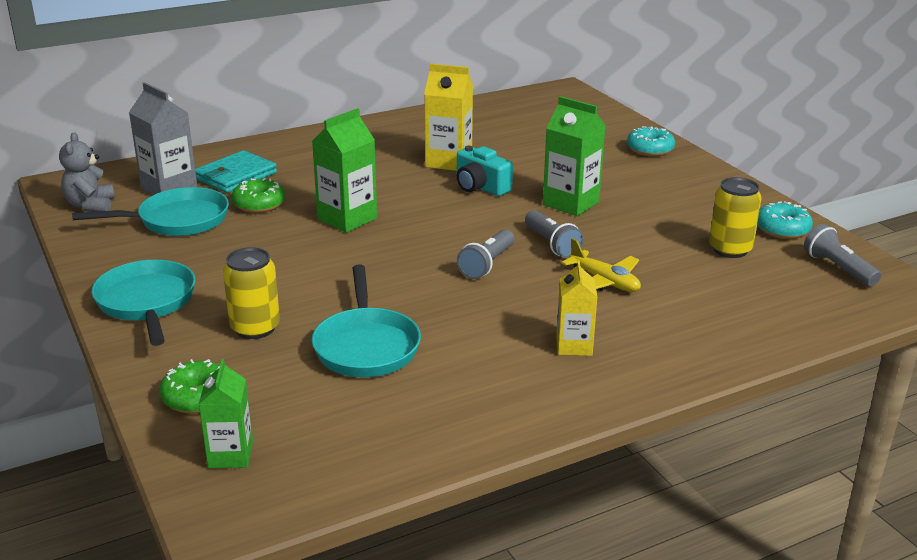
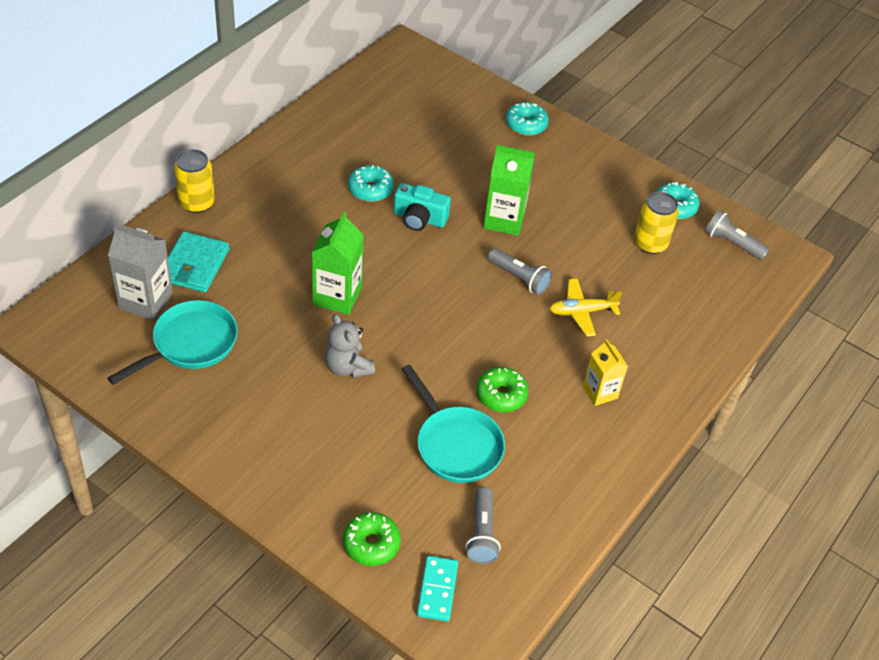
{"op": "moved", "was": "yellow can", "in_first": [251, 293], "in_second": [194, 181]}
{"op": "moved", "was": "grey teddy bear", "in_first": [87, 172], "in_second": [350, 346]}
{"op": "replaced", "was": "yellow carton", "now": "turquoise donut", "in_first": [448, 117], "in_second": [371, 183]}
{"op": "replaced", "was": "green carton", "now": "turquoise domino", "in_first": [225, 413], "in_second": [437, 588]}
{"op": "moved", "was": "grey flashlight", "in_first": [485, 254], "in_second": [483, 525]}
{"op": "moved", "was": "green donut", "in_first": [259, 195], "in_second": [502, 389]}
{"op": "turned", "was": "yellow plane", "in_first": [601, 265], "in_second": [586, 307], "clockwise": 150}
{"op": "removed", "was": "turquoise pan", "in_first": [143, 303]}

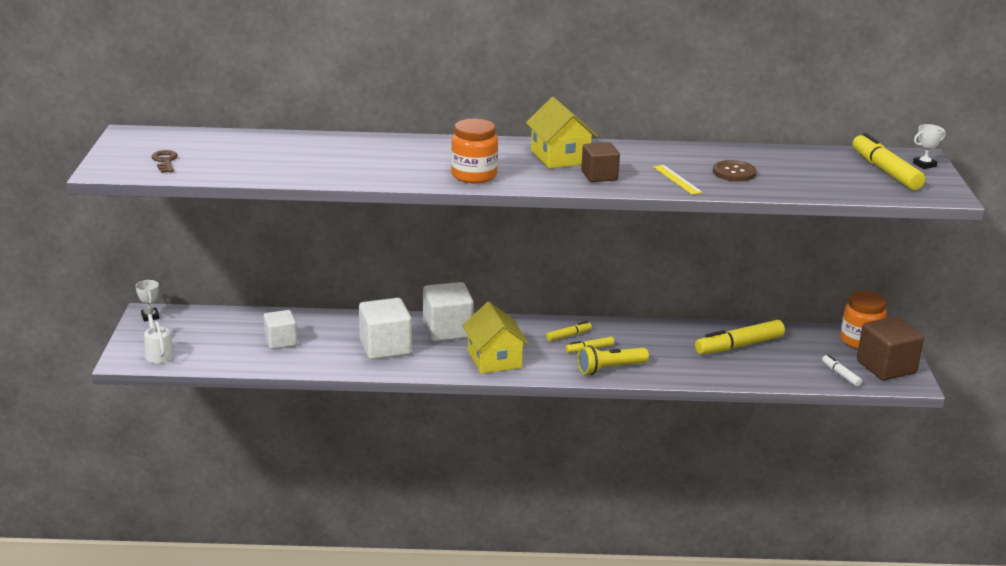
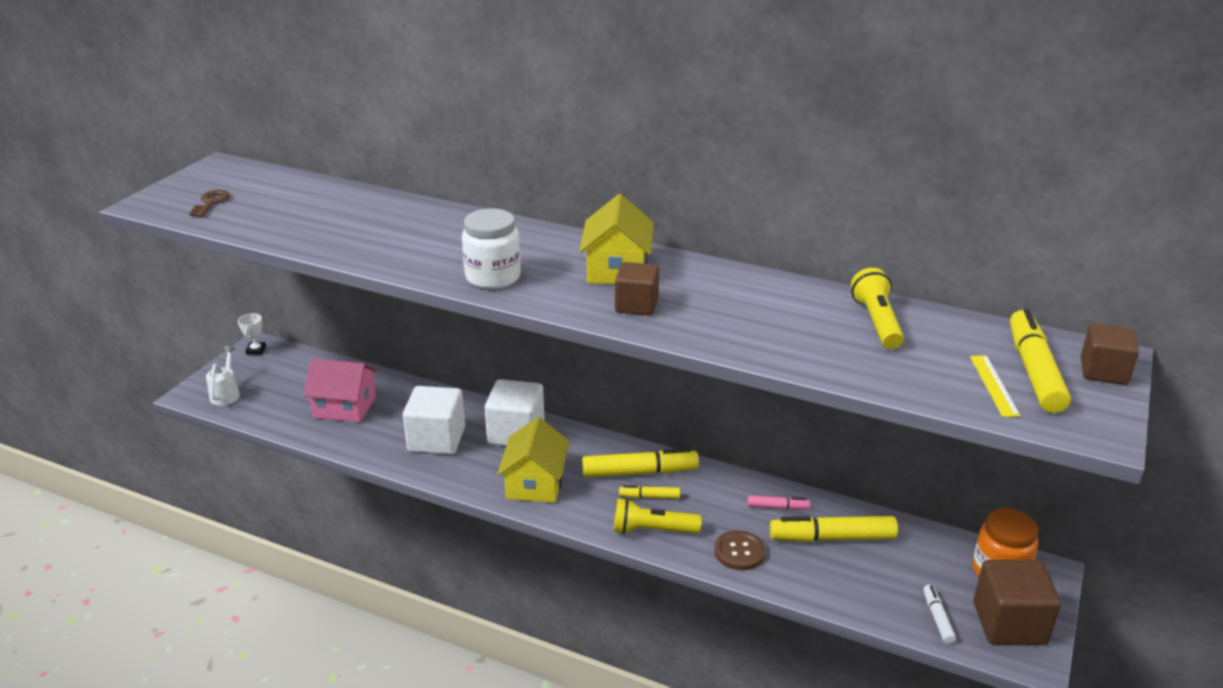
{"op": "replaced", "was": "white cube", "now": "pink house", "in_first": [280, 329], "in_second": [340, 390]}
{"op": "recoloured", "was": "orange jar", "now": "white jar", "in_first": [474, 151], "in_second": [491, 248]}
{"op": "resized", "was": "yellow marker", "in_first": [569, 331], "in_second": [640, 463], "ratio": 1.96}
{"op": "moved", "was": "brown button", "in_first": [734, 171], "in_second": [740, 550]}
{"op": "added", "now": "pink marker", "in_second": [779, 502]}
{"op": "added", "now": "yellow flashlight", "in_second": [877, 308]}
{"op": "moved", "was": "yellow ruler", "in_first": [678, 180], "in_second": [995, 386]}
{"op": "replaced", "was": "white trophy", "now": "brown cube", "in_first": [929, 146], "in_second": [1110, 354]}

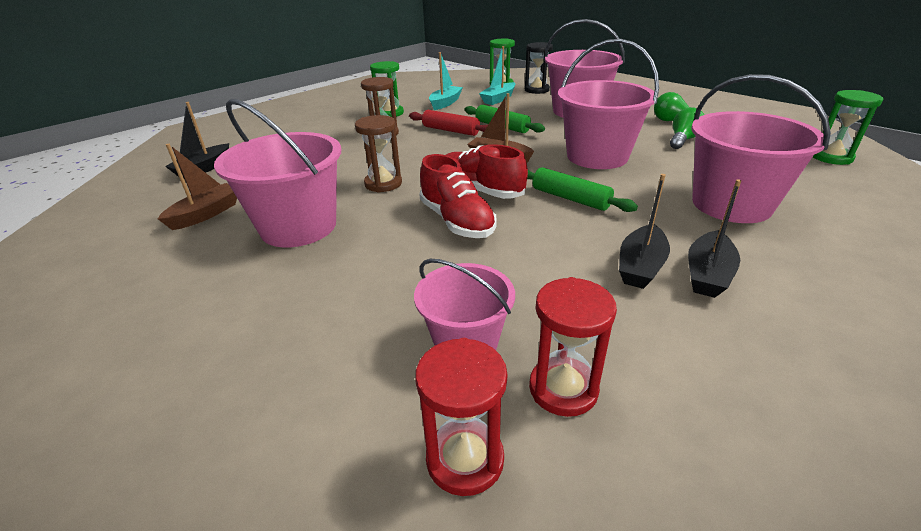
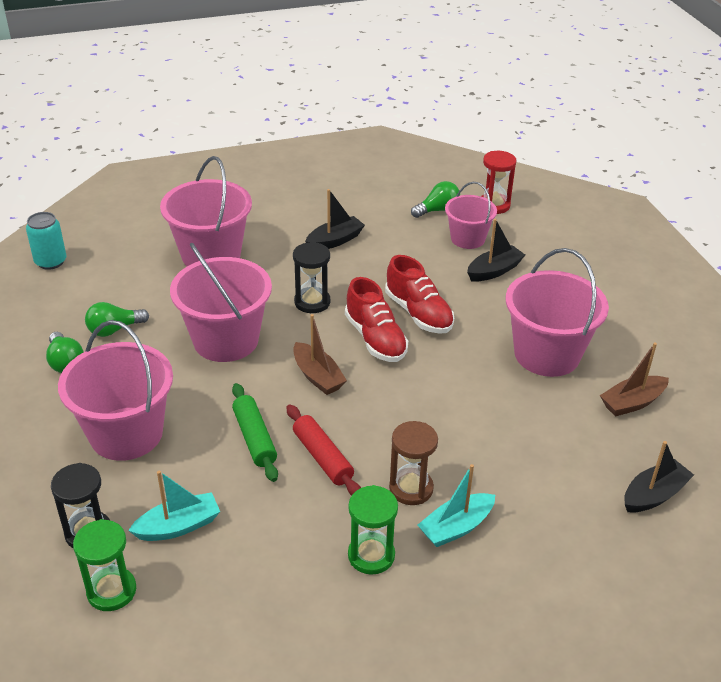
{"op": "replaced", "was": "green hourglass", "now": "turquoise can", "in_first": [848, 127], "in_second": [46, 241]}
{"op": "replaced", "was": "green rolling pin", "now": "black hourglass", "in_first": [582, 189], "in_second": [311, 277]}
{"op": "turned", "was": "red shoe", "in_first": [458, 196], "in_second": [419, 294], "clockwise": 150}
{"op": "replaced", "was": "red hourglass", "now": "green light bulb", "in_first": [573, 347], "in_second": [435, 199]}
{"op": "moved", "was": "turquoise boat", "in_first": [446, 81], "in_second": [456, 505]}
{"op": "moved", "was": "black boat", "in_first": [714, 238], "in_second": [496, 250]}
{"op": "removed", "was": "brown hourglass", "in_first": [378, 154]}

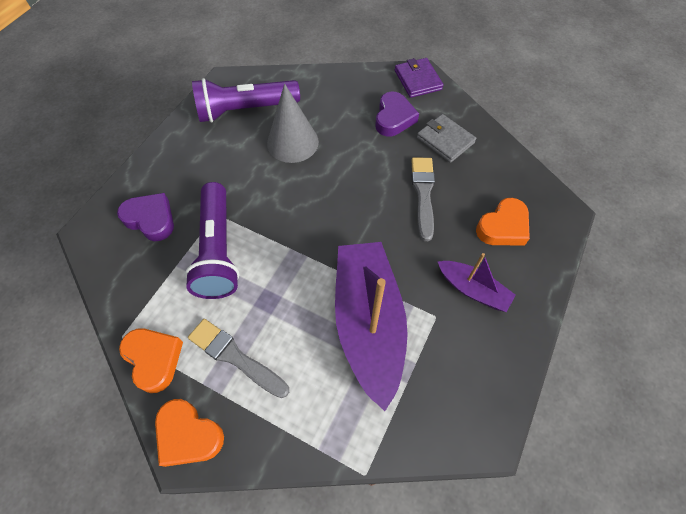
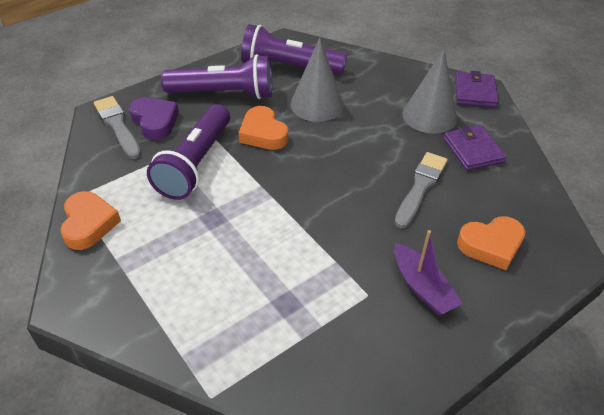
{"op": "moved", "was": "grey brush", "in_first": [238, 358], "in_second": [117, 127]}
{"op": "added", "now": "purple flashlight", "in_second": [216, 76]}
{"op": "moved", "was": "orange heart", "in_first": [189, 433], "in_second": [263, 128]}
{"op": "replaced", "was": "purple heart", "now": "grey cone", "in_first": [397, 114], "in_second": [429, 91]}
{"op": "recoloured", "was": "grey wallet", "now": "purple wallet", "in_first": [446, 138], "in_second": [475, 148]}
{"op": "removed", "was": "purple boat", "in_first": [371, 326]}

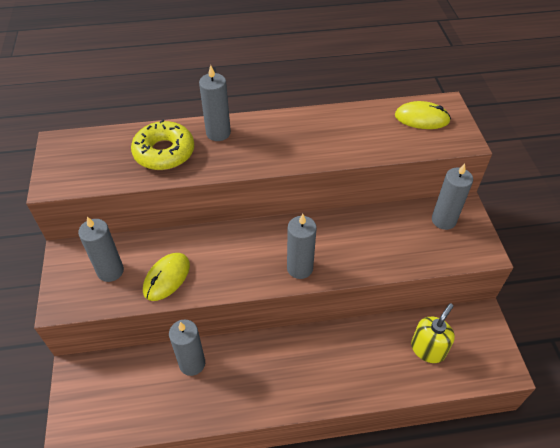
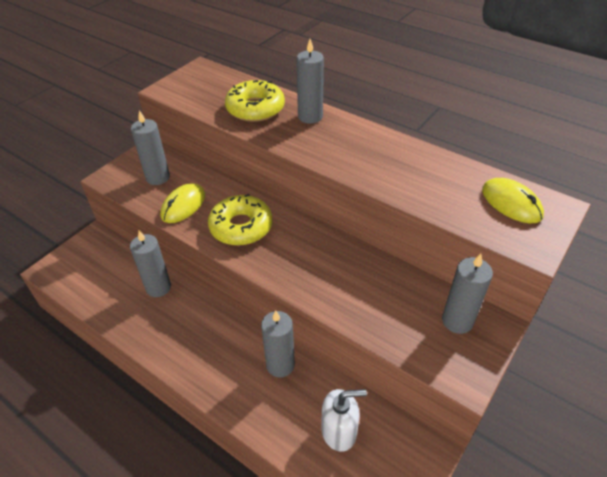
{"op": "turned", "was": "yellow mouse", "in_first": [166, 277], "in_second": [182, 203], "clockwise": -45}
{"op": "added", "now": "yellow donut", "in_second": [240, 220]}
{"op": "moved", "was": "grey candle", "in_first": [302, 246], "in_second": [278, 344]}
{"op": "recoloured", "was": "yellow soap dispenser", "now": "white soap dispenser", "in_first": [433, 333], "in_second": [344, 420]}

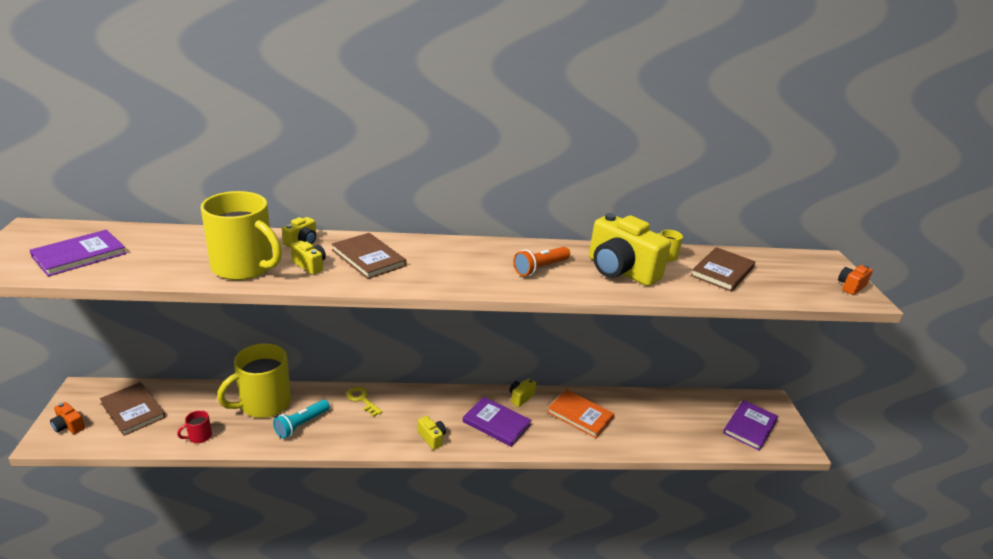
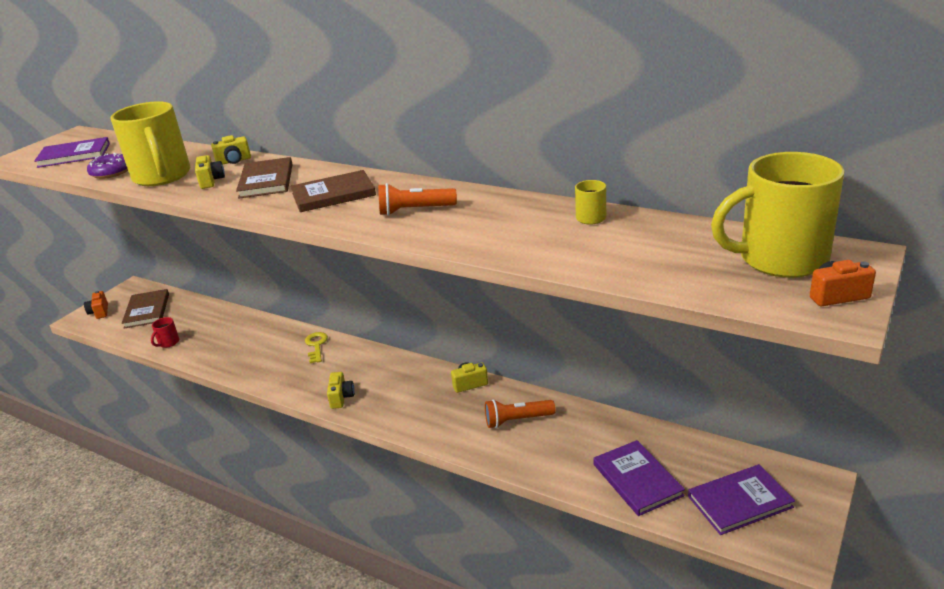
{"op": "added", "now": "purple donut", "in_second": [107, 166]}
{"op": "turned", "was": "red mug", "in_first": [194, 426], "in_second": [165, 332], "clockwise": -60}
{"op": "moved", "was": "brown book", "in_first": [723, 269], "in_second": [333, 191]}
{"op": "replaced", "was": "orange book", "now": "orange flashlight", "in_first": [580, 413], "in_second": [520, 413]}
{"op": "moved", "was": "purple book", "in_first": [497, 422], "in_second": [639, 478]}
{"op": "moved", "was": "yellow mug", "in_first": [254, 380], "in_second": [777, 215]}
{"op": "removed", "was": "turquoise flashlight", "in_first": [301, 419]}
{"op": "removed", "was": "yellow camera", "in_first": [630, 249]}

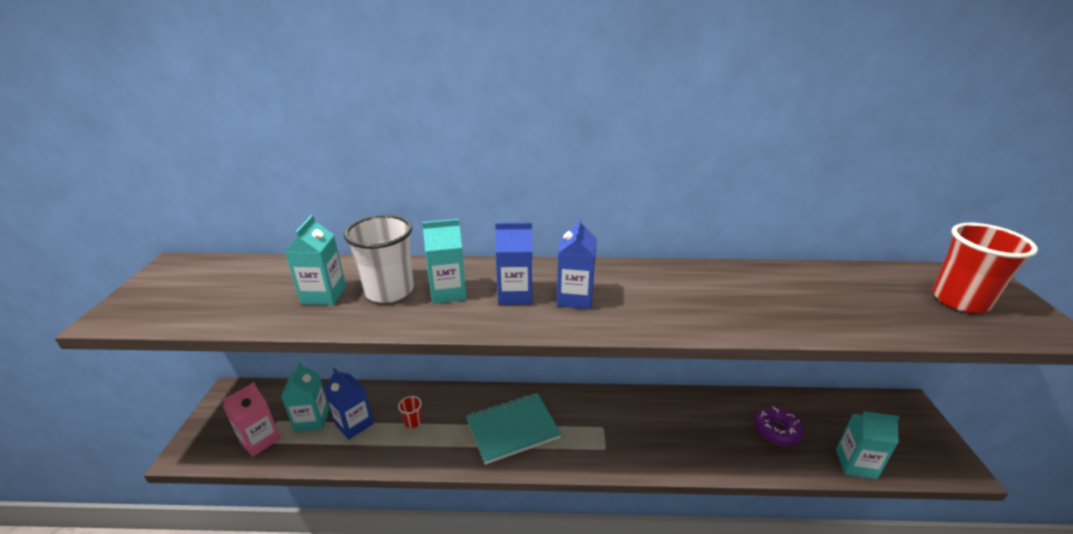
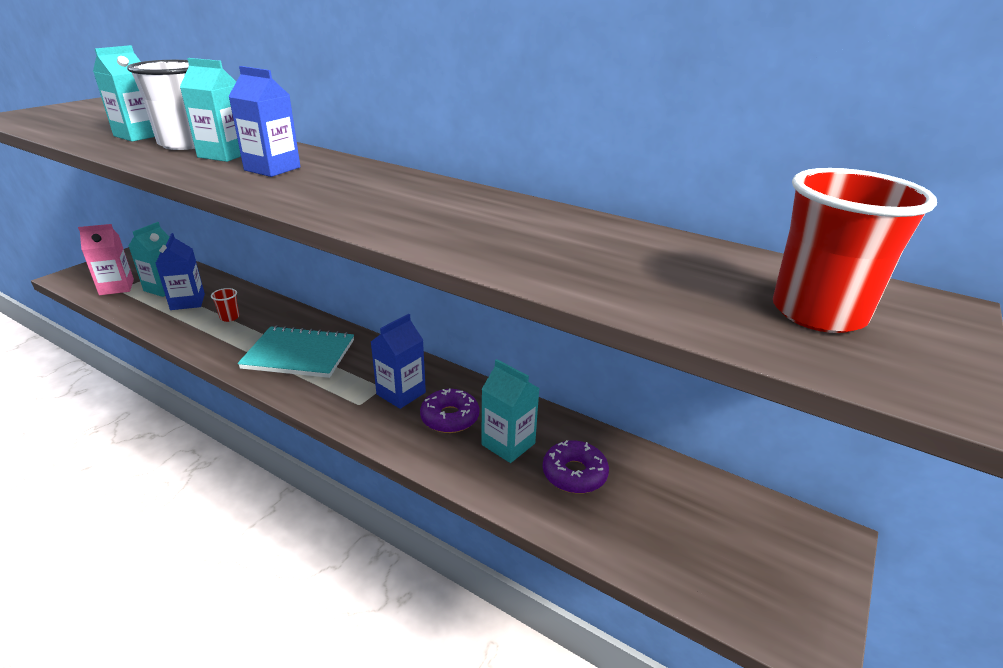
{"op": "moved", "was": "blue carton", "in_first": [577, 263], "in_second": [398, 361]}
{"op": "added", "now": "purple donut", "in_second": [449, 411]}
{"op": "moved", "was": "turquoise carton", "in_first": [868, 445], "in_second": [510, 411]}

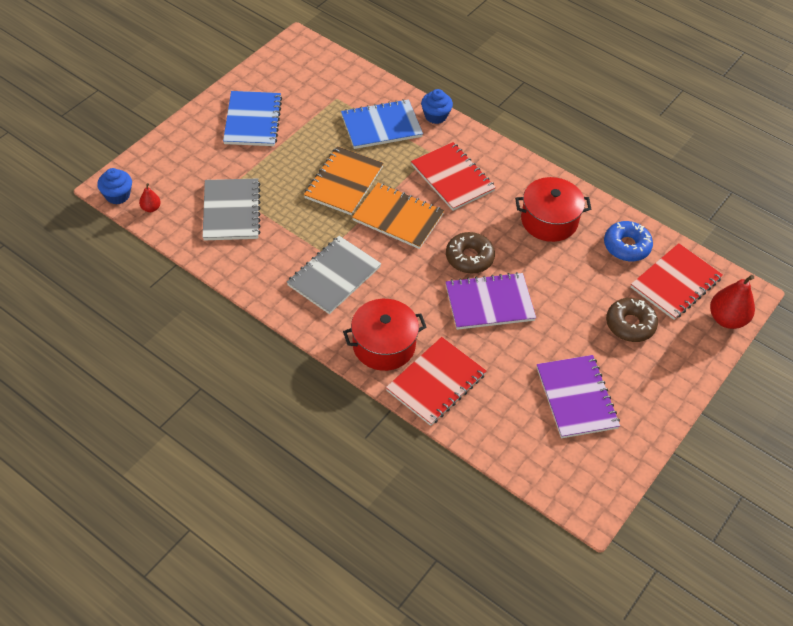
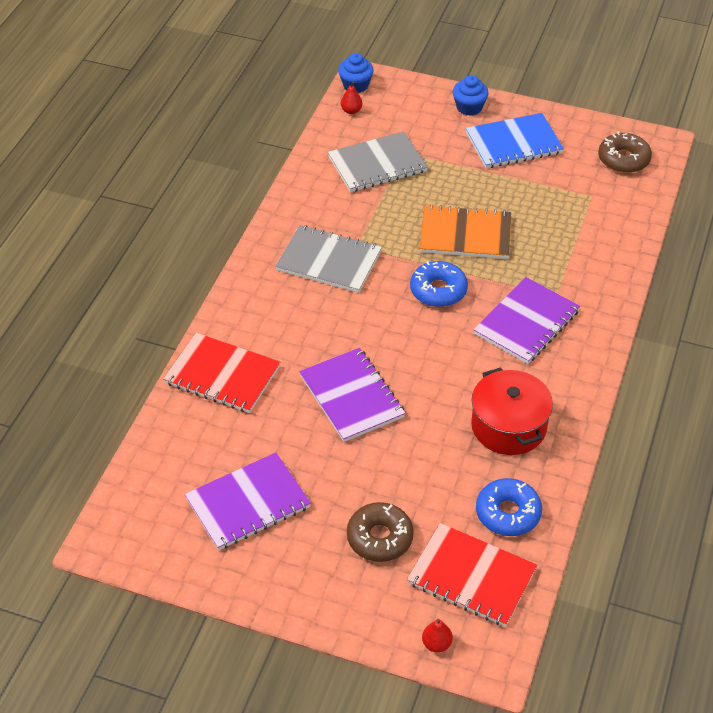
{"op": "replaced", "was": "orange notebook", "now": "blue donut", "in_first": [398, 216], "in_second": [439, 284]}
{"op": "resized", "was": "red pear", "in_first": [732, 302], "in_second": [437, 636], "ratio": 0.51}
{"op": "moved", "was": "blue cupcake", "in_first": [437, 106], "in_second": [471, 95]}
{"op": "recoloured", "was": "red notebook", "now": "purple notebook", "in_first": [453, 176], "in_second": [526, 320]}
{"op": "moved", "was": "brown donut", "in_first": [470, 253], "in_second": [625, 152]}
{"op": "removed", "was": "blue notebook", "in_first": [382, 124]}
{"op": "removed", "was": "red pot", "in_first": [384, 335]}

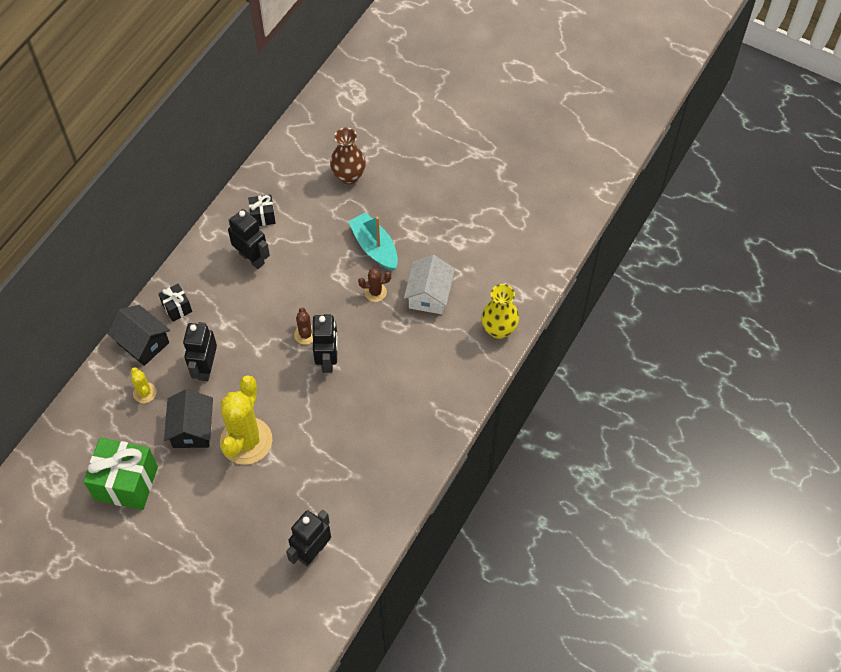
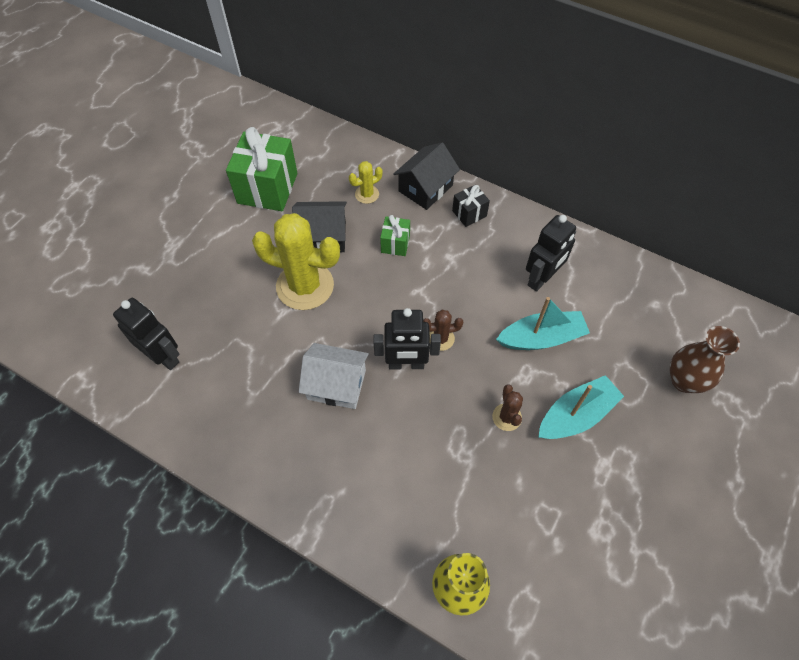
{"op": "moved", "was": "white house", "in_first": [429, 284], "in_second": [334, 376]}
{"op": "replaced", "was": "black robot", "now": "green gift", "in_first": [200, 351], "in_second": [395, 235]}
{"op": "added", "now": "turquoise boat", "in_second": [543, 323]}
{"op": "removed", "was": "black gift", "in_first": [262, 210]}

